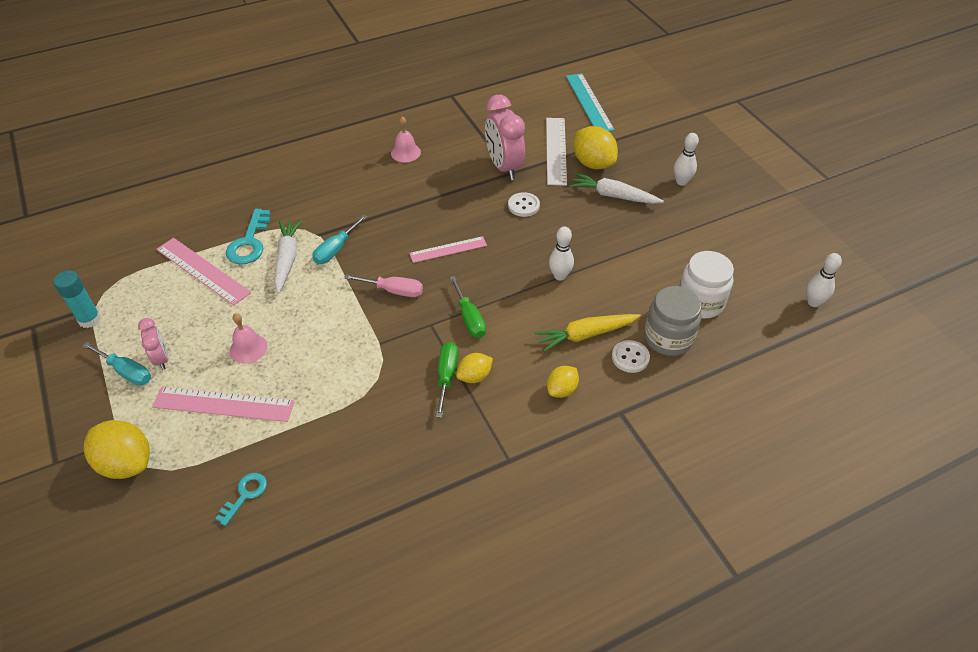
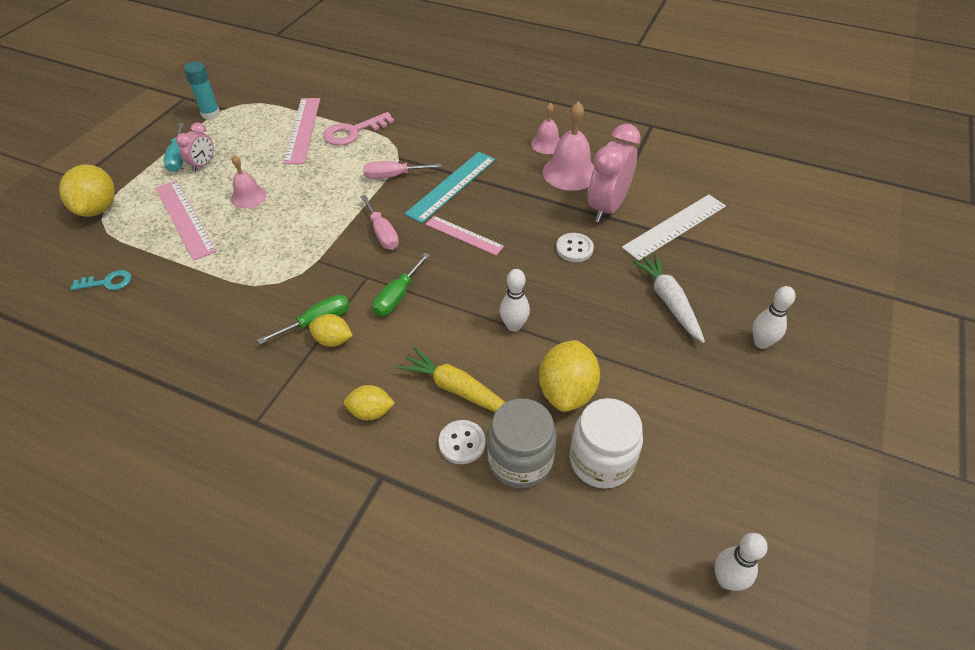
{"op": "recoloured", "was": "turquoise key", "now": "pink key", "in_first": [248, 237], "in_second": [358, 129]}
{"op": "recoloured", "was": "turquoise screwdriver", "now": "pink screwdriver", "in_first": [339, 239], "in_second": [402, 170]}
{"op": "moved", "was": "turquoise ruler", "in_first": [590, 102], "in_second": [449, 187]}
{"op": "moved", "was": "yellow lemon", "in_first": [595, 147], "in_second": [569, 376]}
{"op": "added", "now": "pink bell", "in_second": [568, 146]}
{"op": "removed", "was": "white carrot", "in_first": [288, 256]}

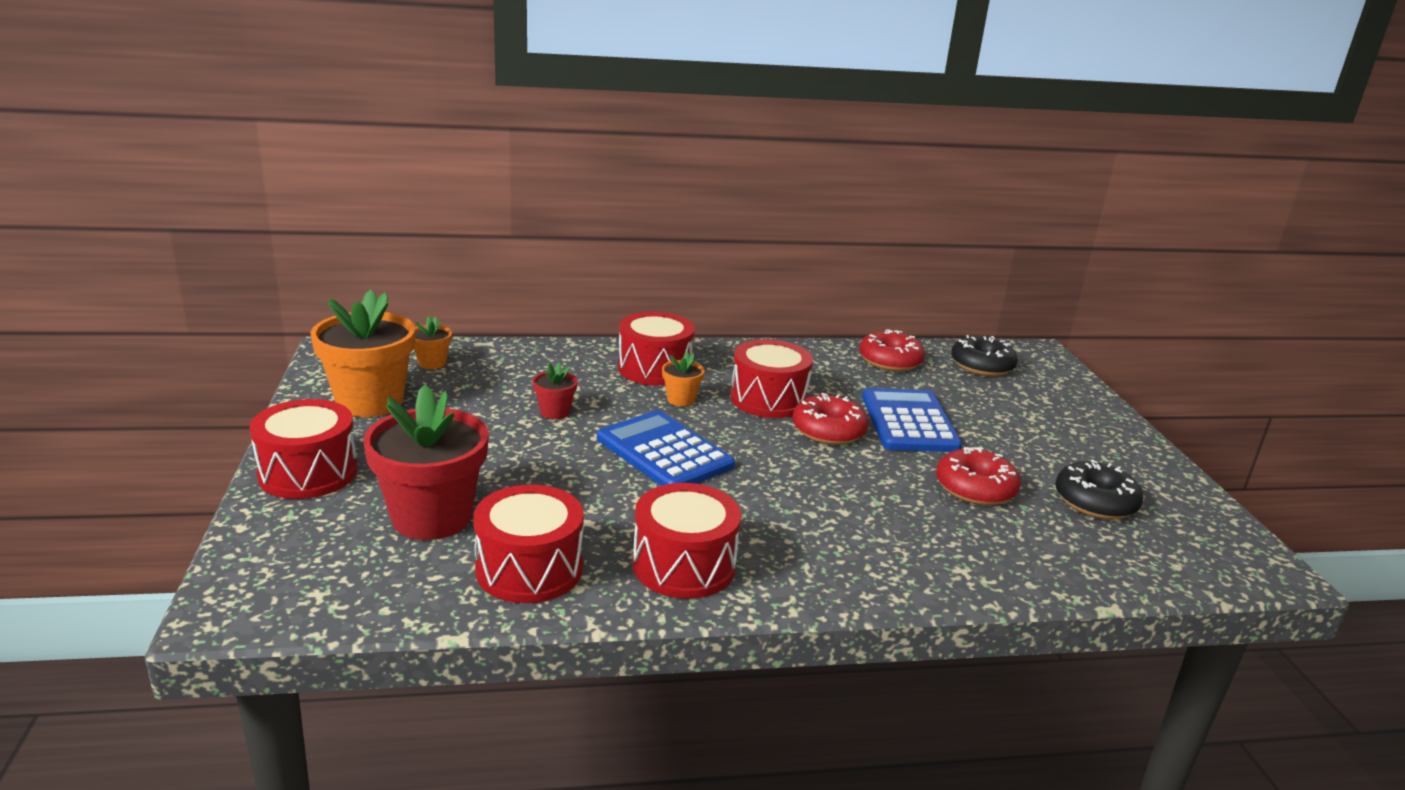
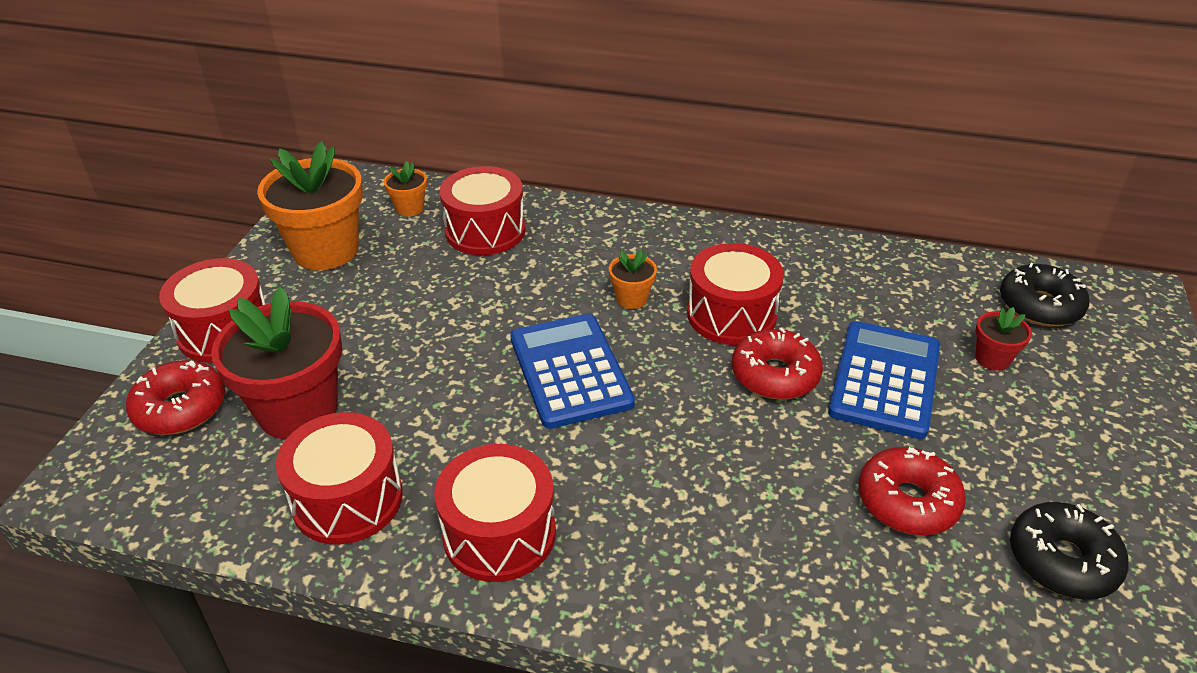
{"op": "moved", "was": "red donut", "in_first": [892, 350], "in_second": [175, 397]}
{"op": "moved", "was": "red drum", "in_first": [656, 349], "in_second": [483, 210]}
{"op": "moved", "was": "red flower pot", "in_first": [555, 390], "in_second": [1003, 339]}

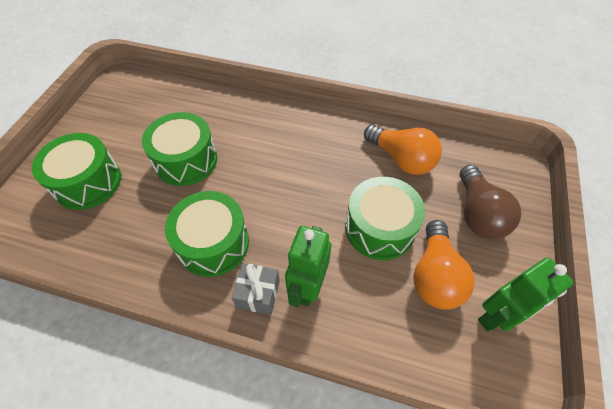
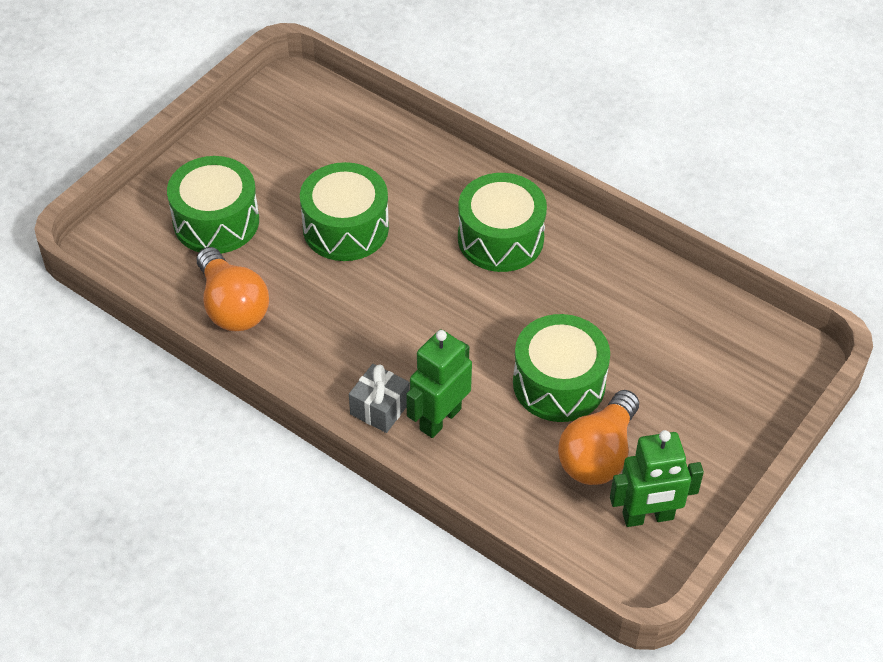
{"op": "moved", "was": "orange light bulb", "in_first": [403, 150], "in_second": [233, 289]}
{"op": "moved", "was": "green drum", "in_first": [207, 234], "in_second": [502, 222]}
{"op": "removed", "was": "brown light bulb", "in_first": [490, 202]}

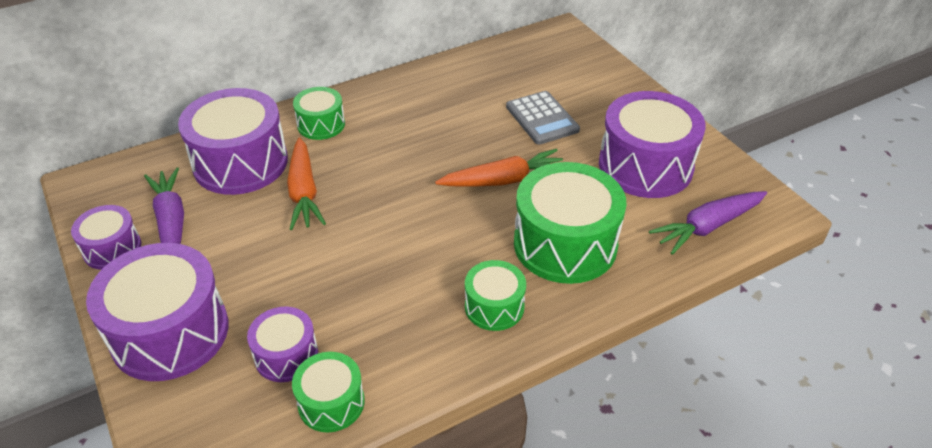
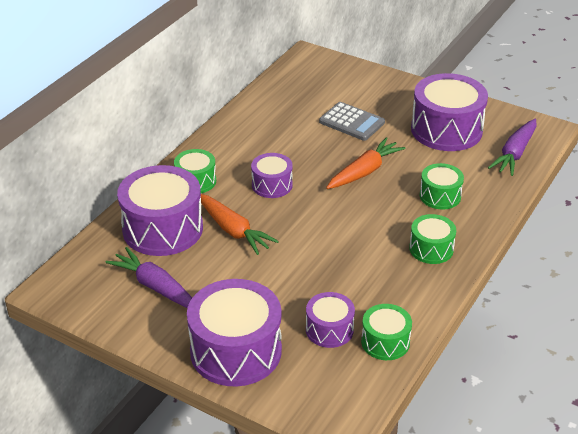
{"op": "moved", "was": "purple drum", "in_first": [106, 237], "in_second": [272, 175]}
{"op": "resized", "was": "green drum", "in_first": [570, 223], "in_second": [441, 186], "ratio": 0.54}

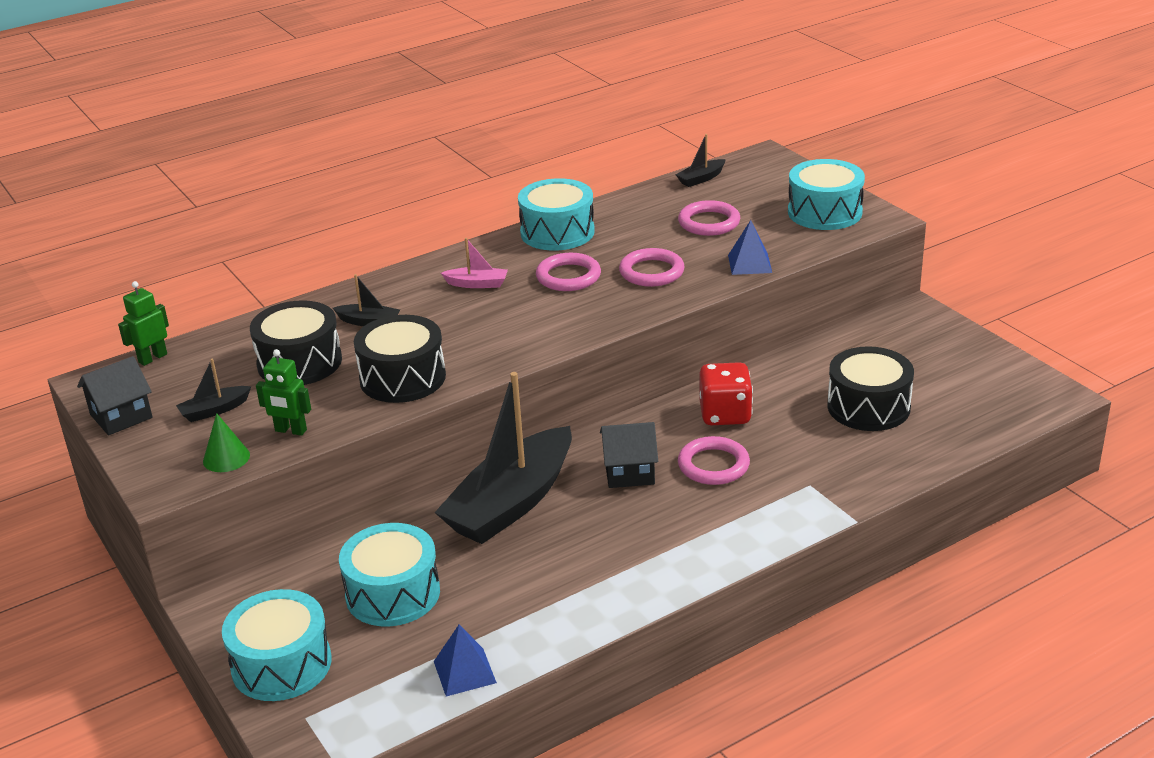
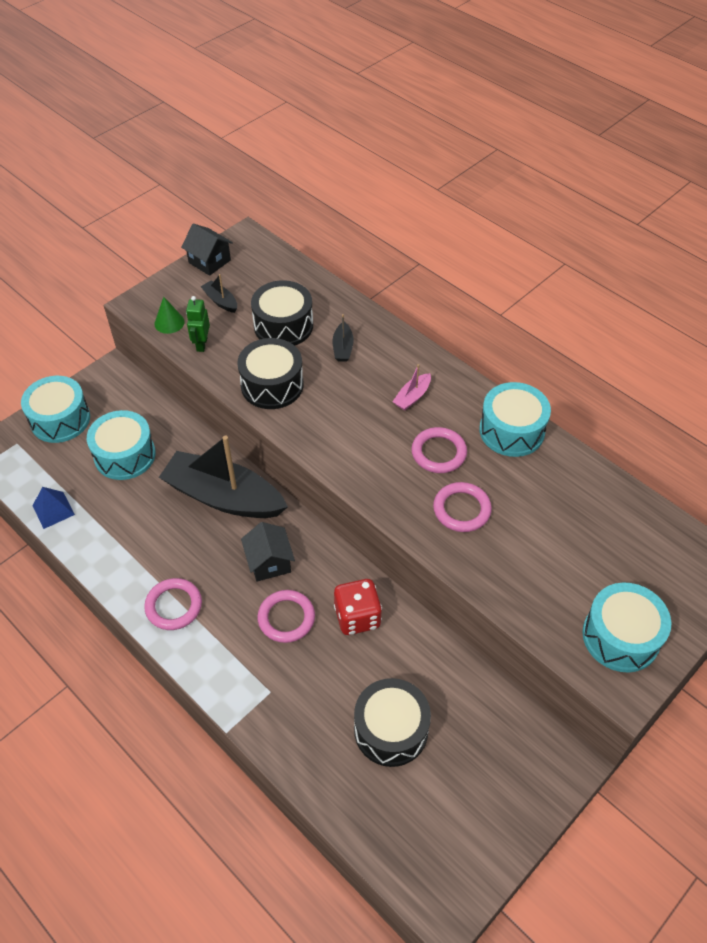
{"op": "moved", "was": "pink ring", "in_first": [709, 218], "in_second": [173, 604]}
{"op": "turned", "was": "pink boat", "in_first": [474, 263], "in_second": [411, 387], "clockwise": 45}
{"op": "removed", "was": "green robot", "in_first": [143, 323]}
{"op": "removed", "was": "black boat", "in_first": [701, 160]}
{"op": "removed", "was": "blue pyramid", "in_first": [750, 247]}

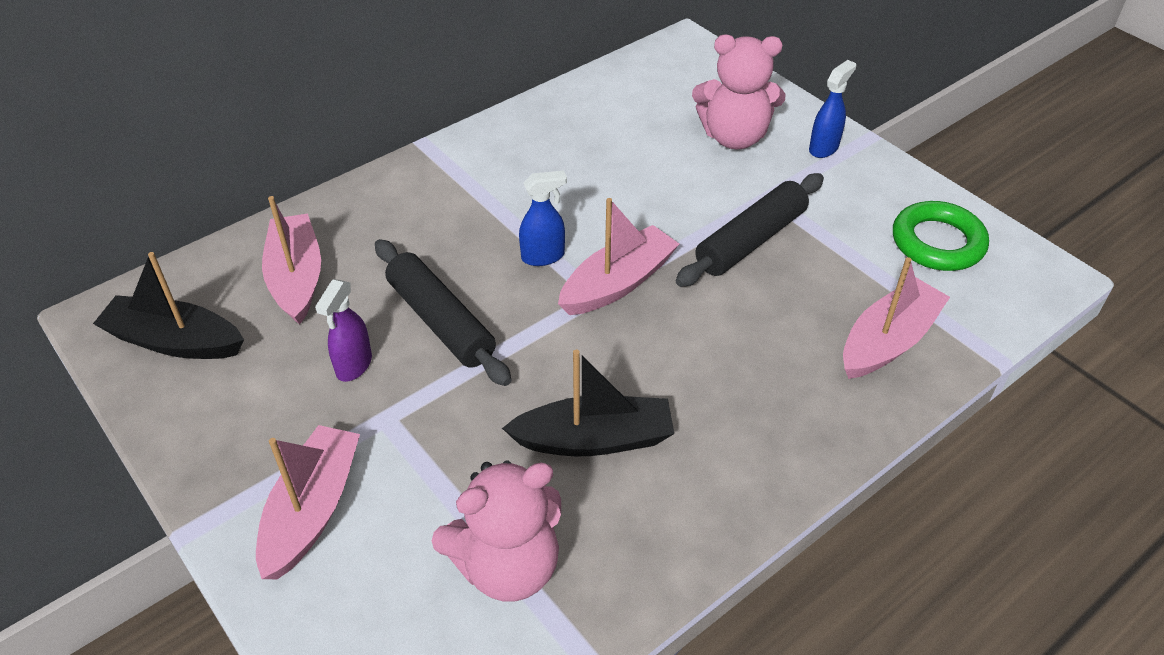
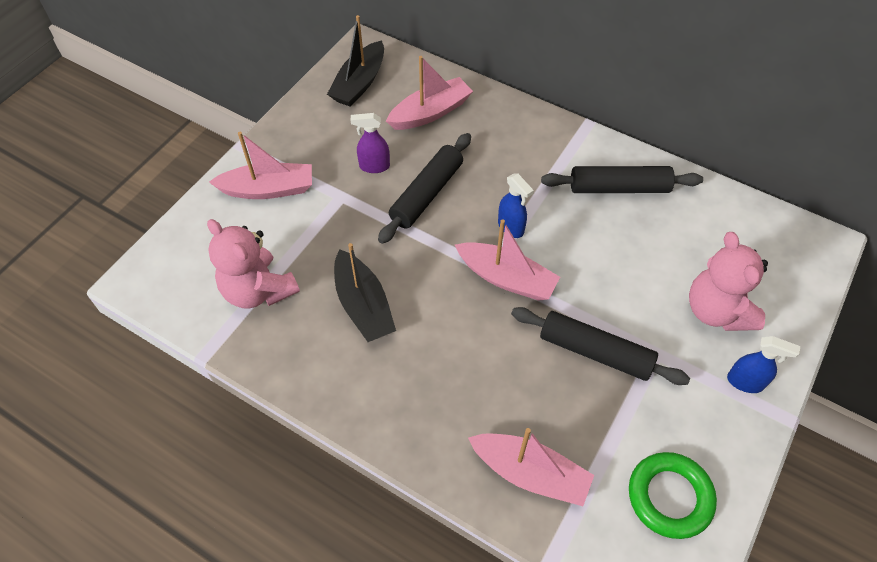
{"op": "turned", "was": "black boat", "in_first": [168, 305], "in_second": [355, 61], "clockwise": -150}
{"op": "added", "now": "black rolling pin", "in_second": [622, 179]}

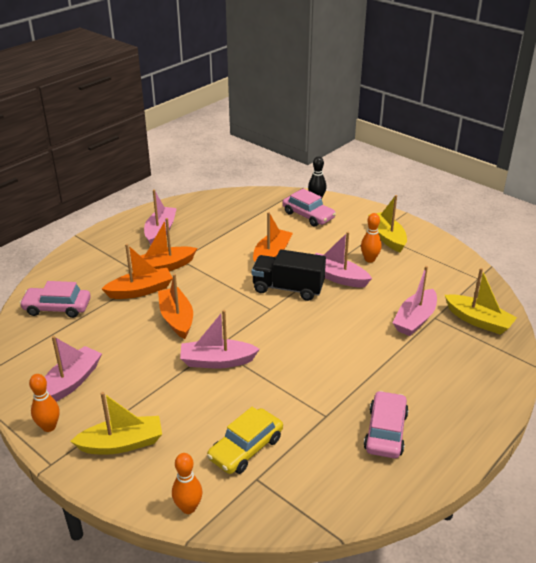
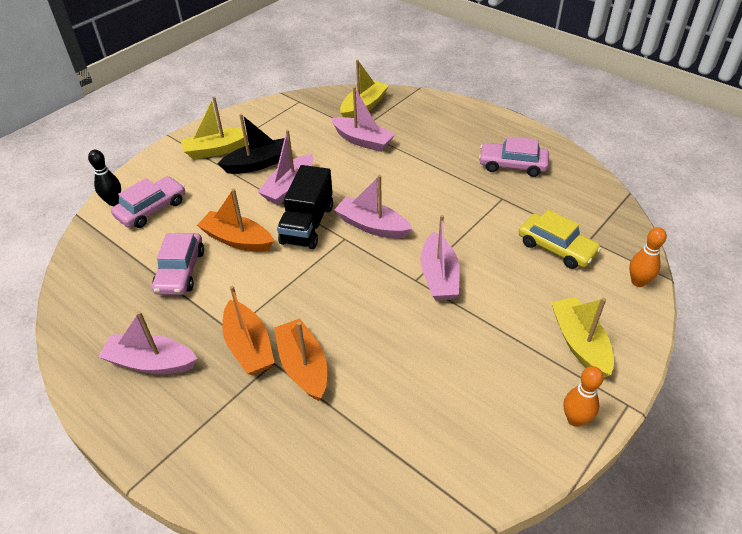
{"op": "moved", "was": "pink car", "in_first": [55, 299], "in_second": [178, 264]}
{"op": "replaced", "was": "orange bowling pin", "now": "black boat", "in_first": [371, 238], "in_second": [251, 144]}
{"op": "moved", "was": "pink boat", "in_first": [73, 369], "in_second": [373, 207]}
{"op": "removed", "was": "orange boat", "in_first": [175, 306]}

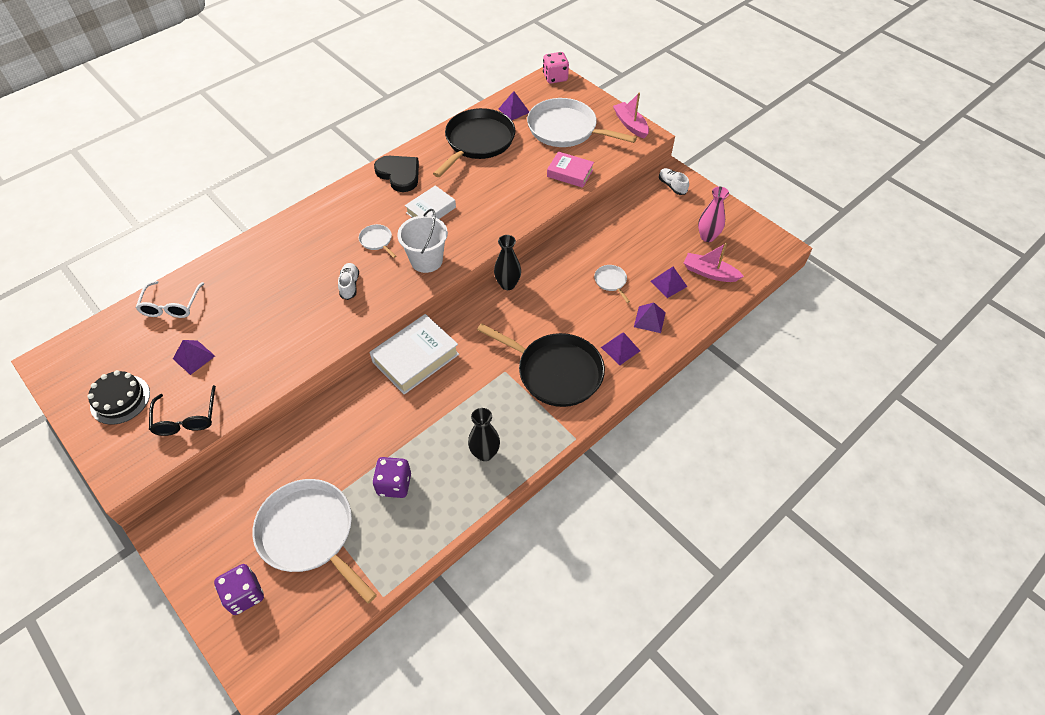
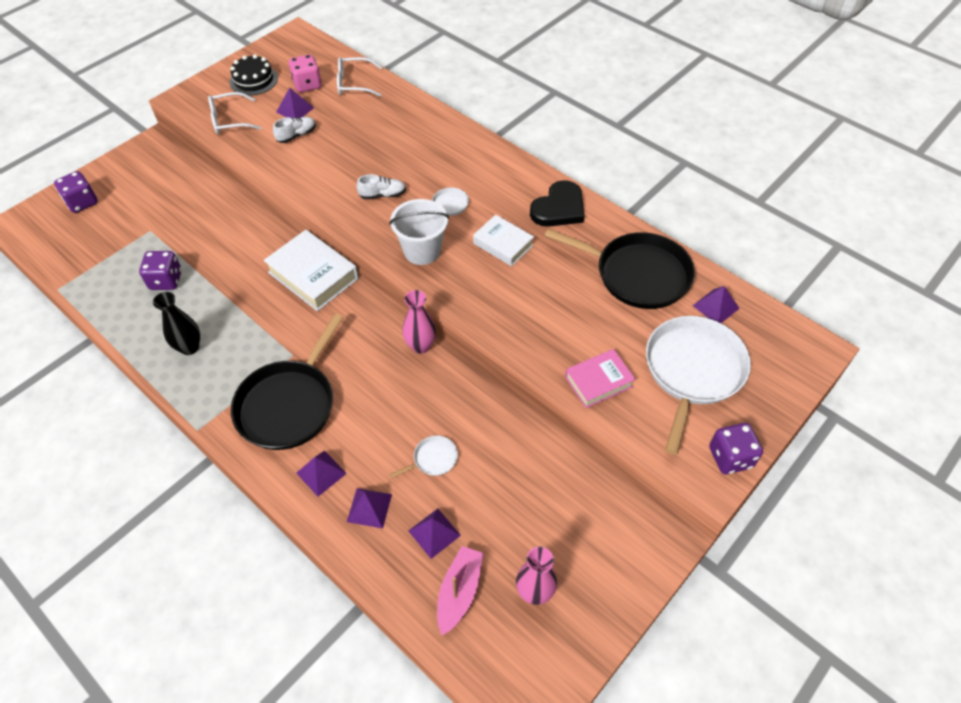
{"op": "recoloured", "was": "black glasses", "now": "white glasses", "in_first": [182, 410], "in_second": [235, 113]}
{"op": "moved", "was": "white shoe", "in_first": [674, 181], "in_second": [294, 130]}
{"op": "moved", "was": "pink dice", "in_first": [556, 68], "in_second": [305, 73]}
{"op": "recoloured", "was": "black vase", "now": "pink vase", "in_first": [507, 262], "in_second": [419, 322]}
{"op": "turned", "was": "pink book", "in_first": [570, 169], "in_second": [600, 378], "clockwise": 45}
{"op": "replaced", "was": "pink boat", "now": "purple dice", "in_first": [631, 116], "in_second": [736, 448]}
{"op": "removed", "was": "white pan", "in_first": [314, 541]}

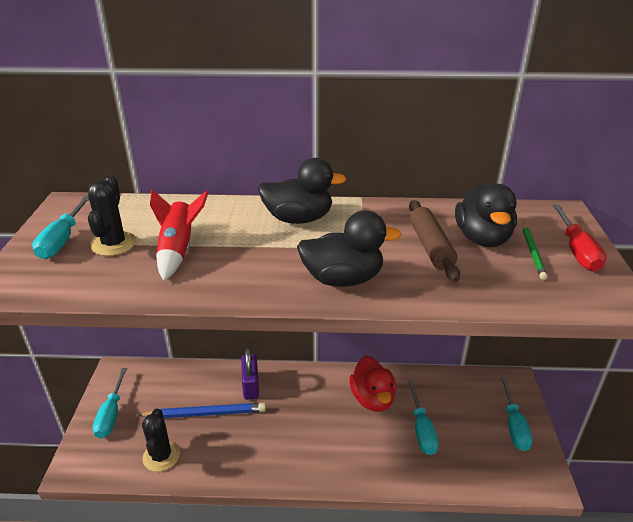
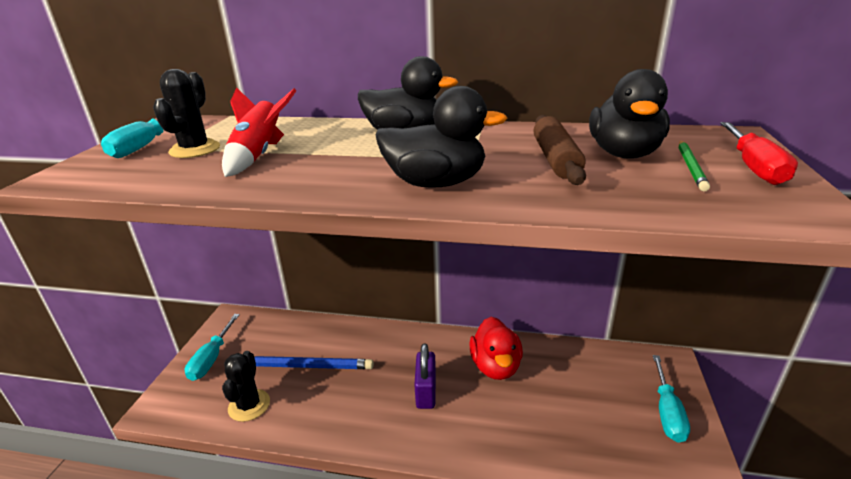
{"op": "moved", "was": "purple padlock", "in_first": [250, 374], "in_second": [425, 376]}
{"op": "removed", "was": "turquoise screwdriver", "in_first": [423, 418]}

